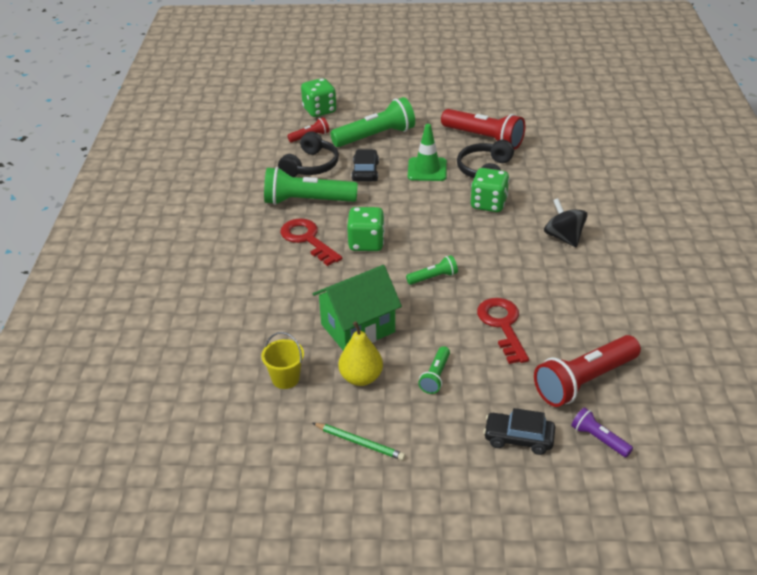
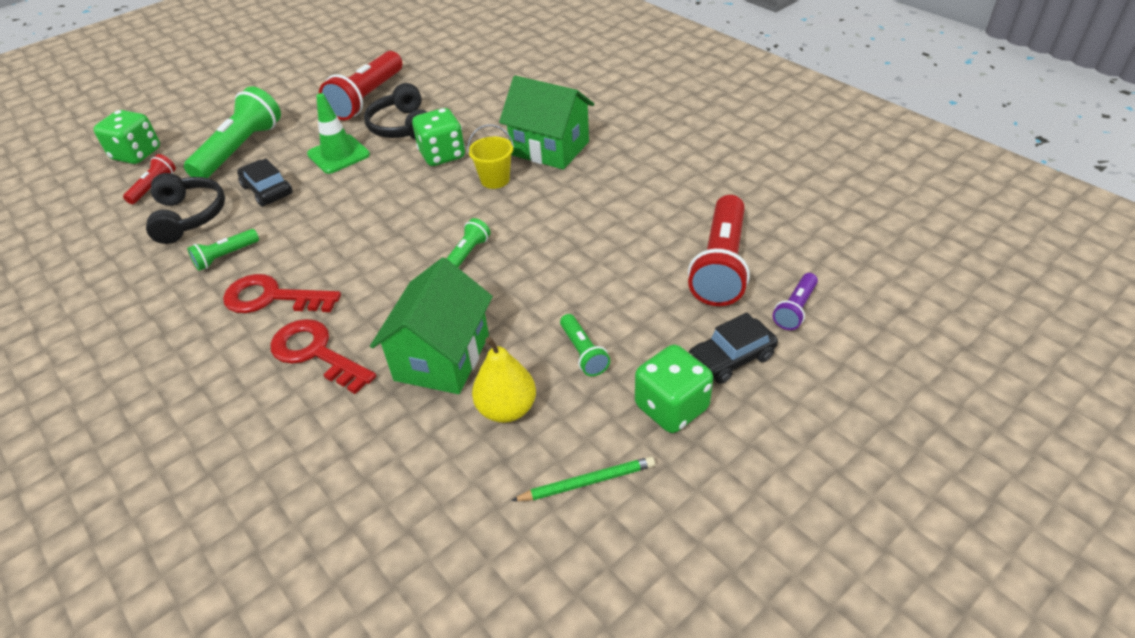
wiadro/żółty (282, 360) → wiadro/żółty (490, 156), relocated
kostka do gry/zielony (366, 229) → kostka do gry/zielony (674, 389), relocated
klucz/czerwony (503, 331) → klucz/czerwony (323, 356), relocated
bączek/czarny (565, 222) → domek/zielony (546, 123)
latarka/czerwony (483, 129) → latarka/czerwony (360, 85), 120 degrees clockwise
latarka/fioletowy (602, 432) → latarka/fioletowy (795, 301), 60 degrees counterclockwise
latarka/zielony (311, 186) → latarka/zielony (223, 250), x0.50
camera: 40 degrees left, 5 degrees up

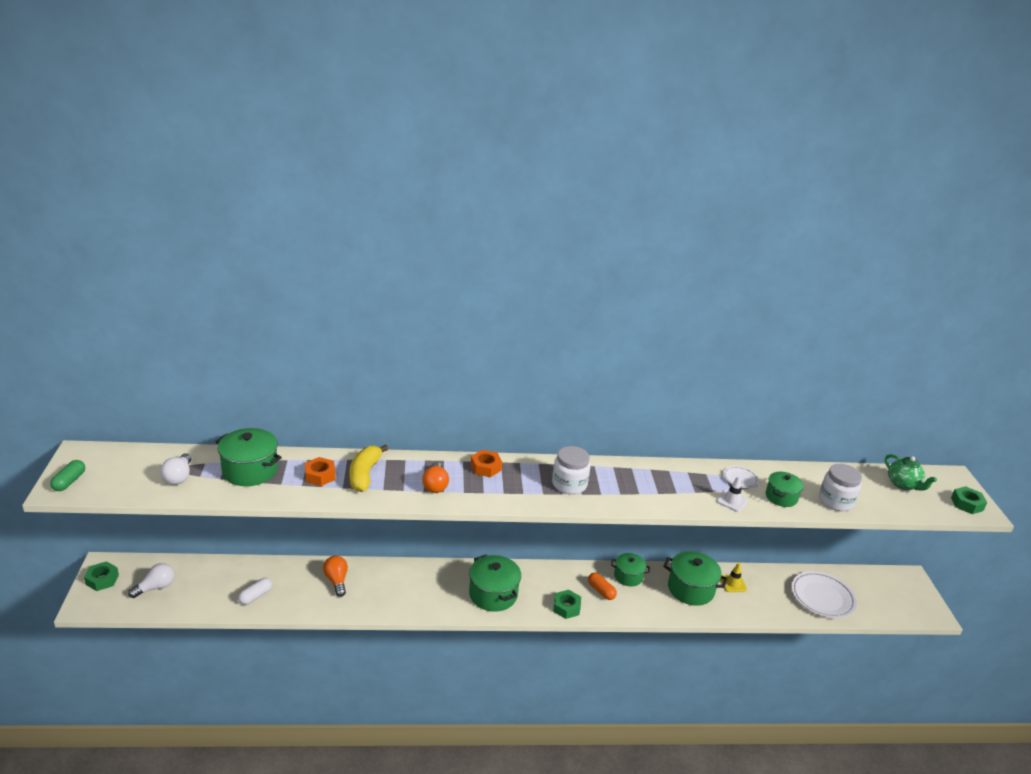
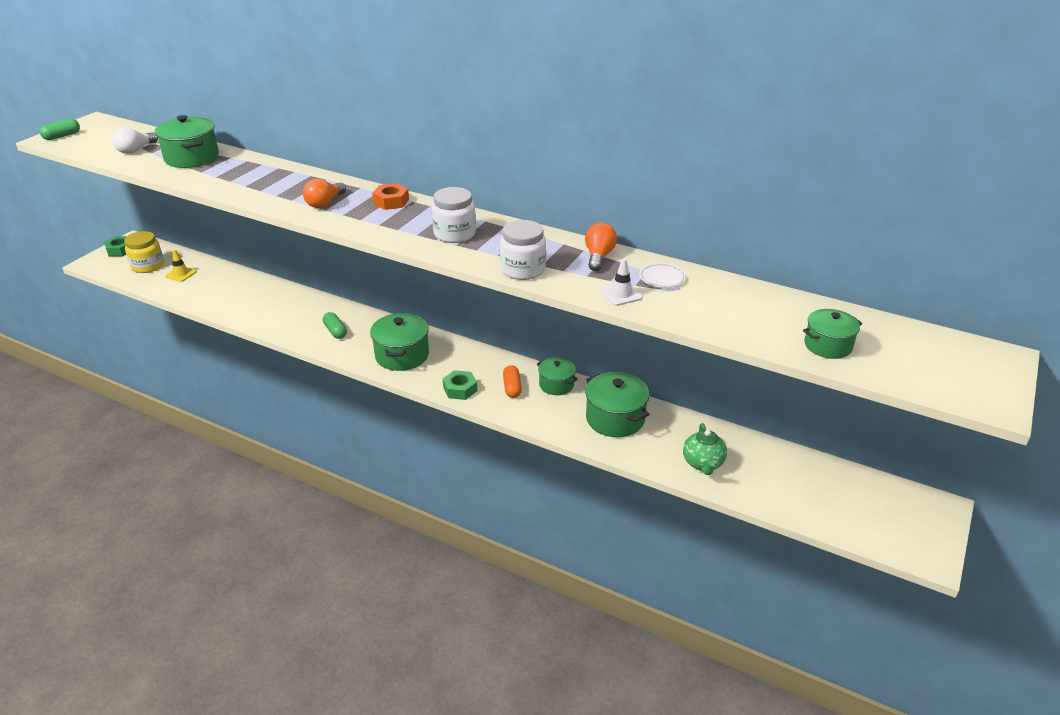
kapsułka/biały (255, 591) → -
nakrętka/pomarańczowy (320, 471) → -
banan/żółty (368, 468) → -
talerz/biały (824, 594) → -
nakrętka/zielony (969, 500) → -
- → kapsułka/zielony (335, 325)
żarówka/pomarańczowy (335, 576) → żarówka/pomarańczowy (601, 247), relocated
pachołek/żółty (733, 577) → pachołek/żółty (181, 266), relocated
garnek/zielony (785, 489) → garnek/zielony (832, 334), relocated
słoik/biały (840, 487) → słoik/biały (523, 250), relocated
imbryk/zielony (911, 472) → imbryk/zielony (705, 449), relocated
żarówka/biały (151, 580) → słoik/żółty (144, 252)
camera: 35 degrees right, 5 degrees up

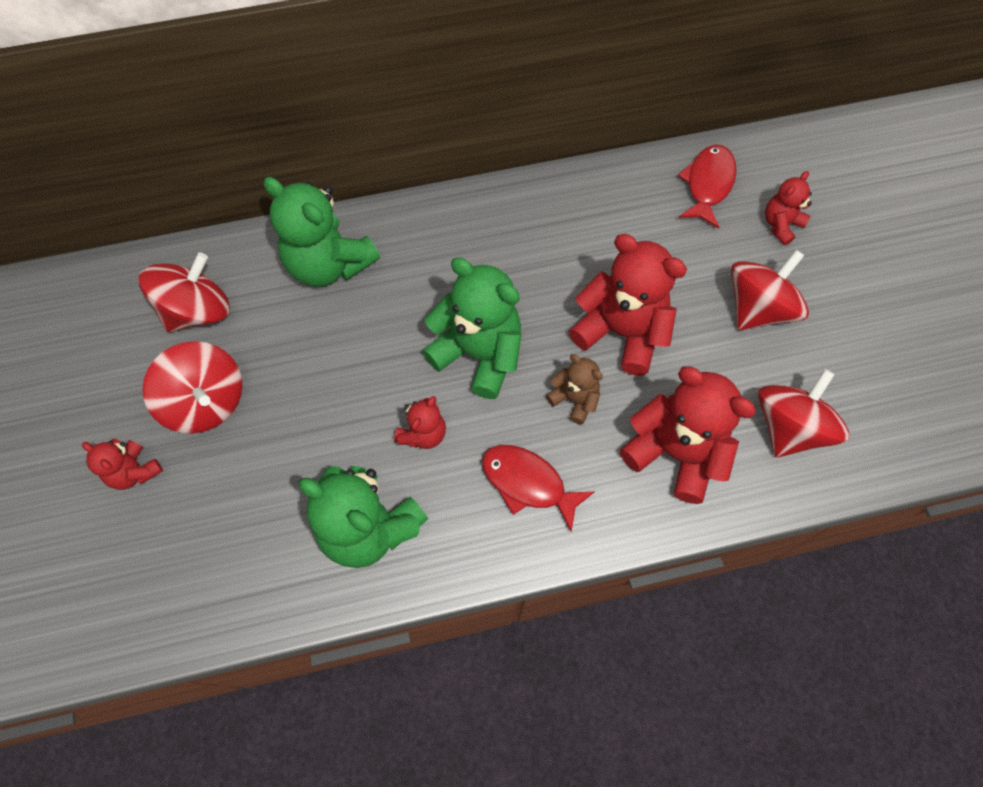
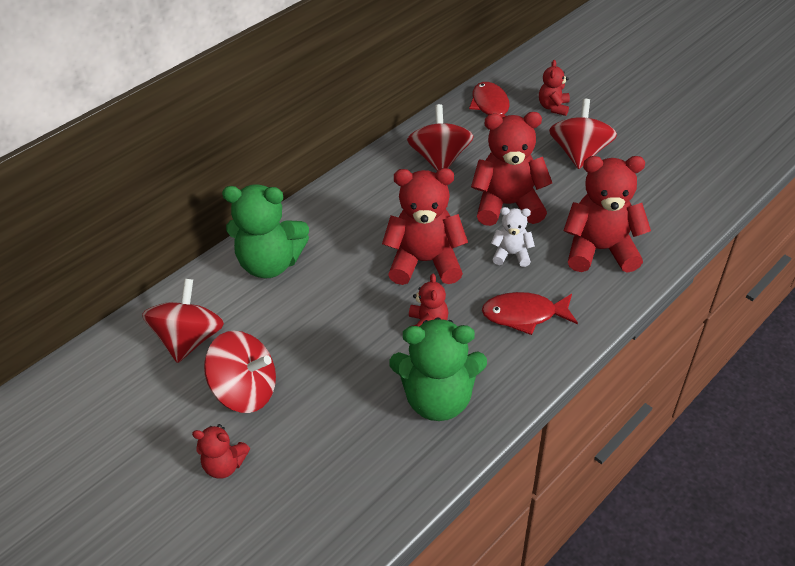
bączek/czerwony (803, 413) → bączek/czerwony (440, 137), relocated
miś/zielony (472, 328) → miś/czerwony (425, 226)
miś/brązowy (574, 389) → miś/biały (513, 237)
camera: 30 degrees left, 20 degrees down

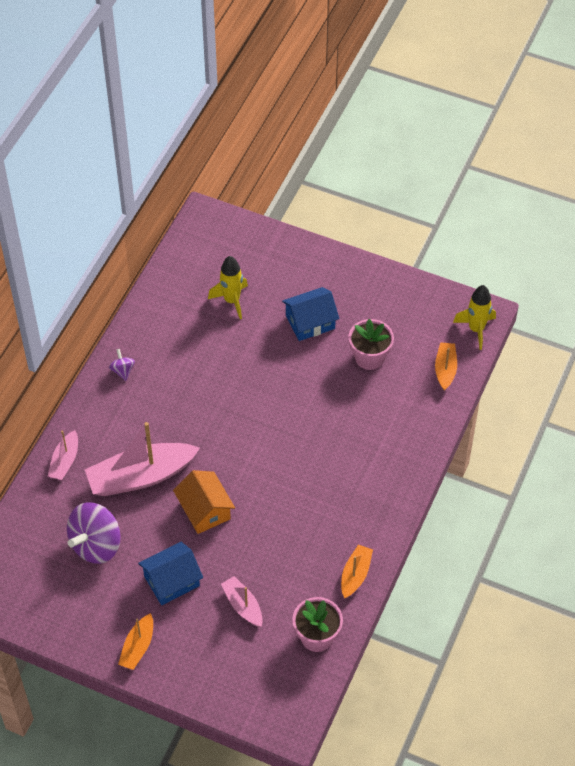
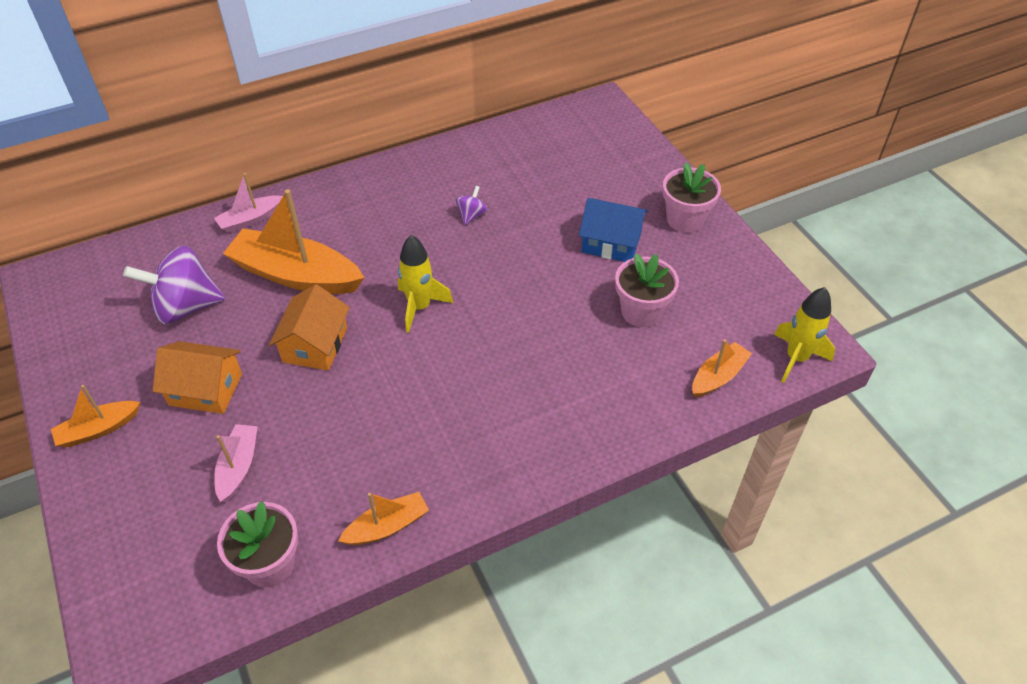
- → doniczka/różowy (692, 197)
bączek/fioletowy (122, 365) → bączek/fioletowy (471, 205), relocated
rakieta/żółty (228, 287) → rakieta/żółty (425, 284), relocated
łódka/różowy (142, 459) → łódka/pomarańczowy (294, 241)
domek/niebieski (170, 573) → domek/pomarańczowy (197, 377)
camera: 40 degrees right, 5 degrees down

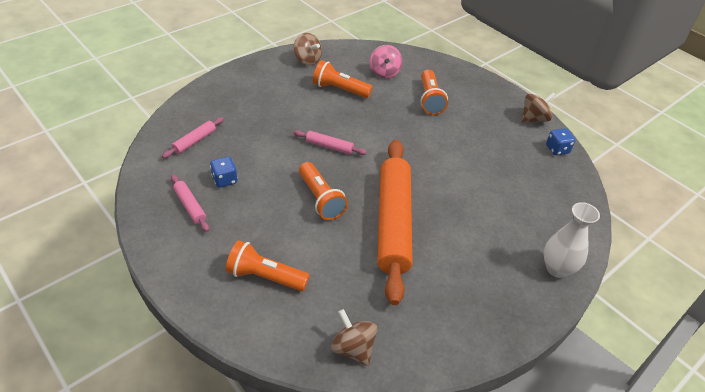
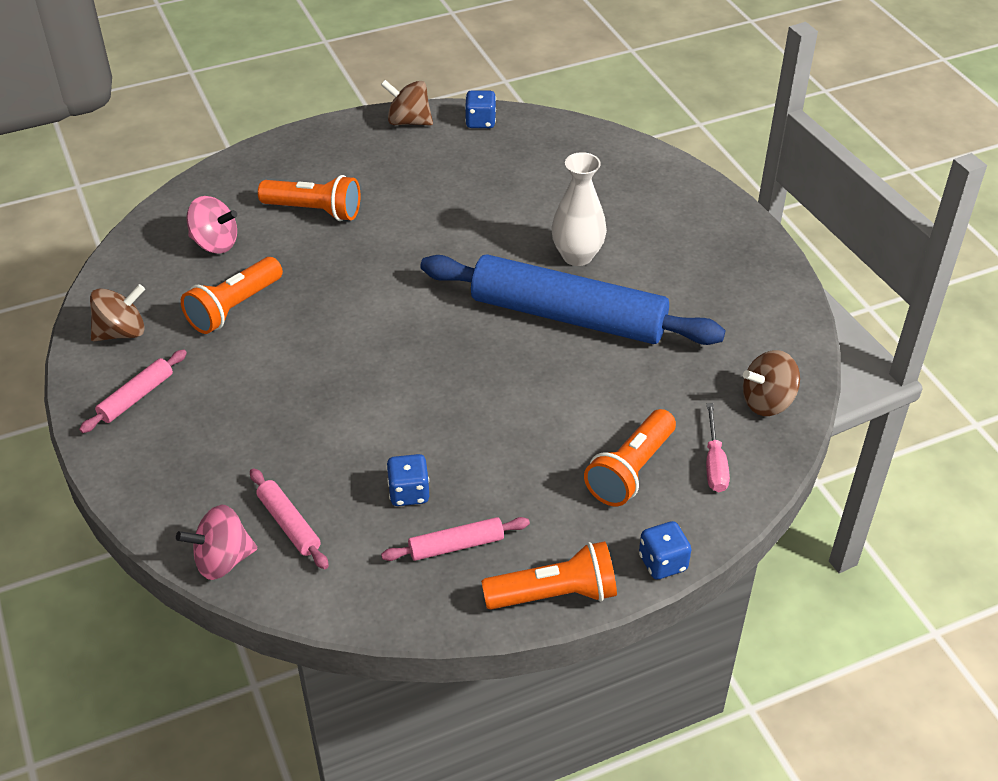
- → bączek/różowy (216, 542)
- → kostka do gry/niebieski (665, 550)
- → śrubokręt/różowy (718, 447)
wałek do ciasta/różowy (330, 142) → wałek do ciasta/różowy (133, 391), relocated
latarka/pomarańczowy (323, 191) → latarka/pomarańczowy (549, 575), relocated
wazon/biały (571, 240) → wazon/biały (579, 209), relocated
wałek do ciasta/pomarańczowy (394, 222) → wałek do ciasta/niebieski (573, 299)
bączek/brązowy (538, 107) → bączek/brązowy (407, 103), 60 degrees counterclockwise
camera: 70 degrees left, 0 degrees up

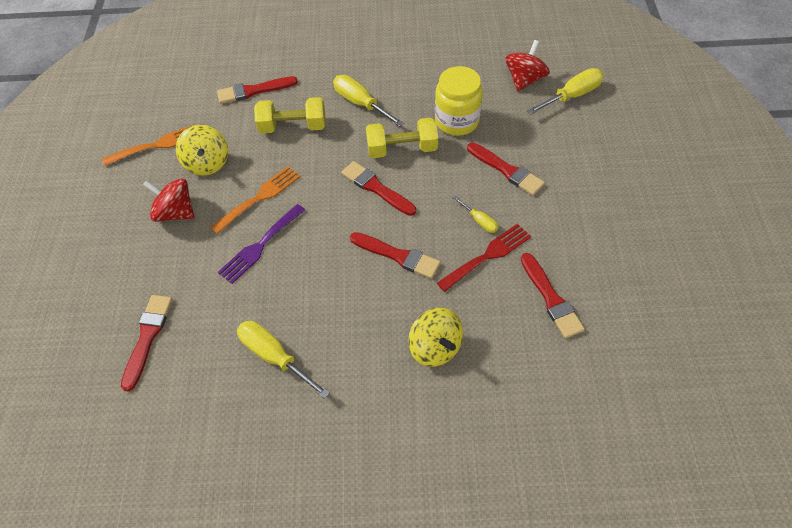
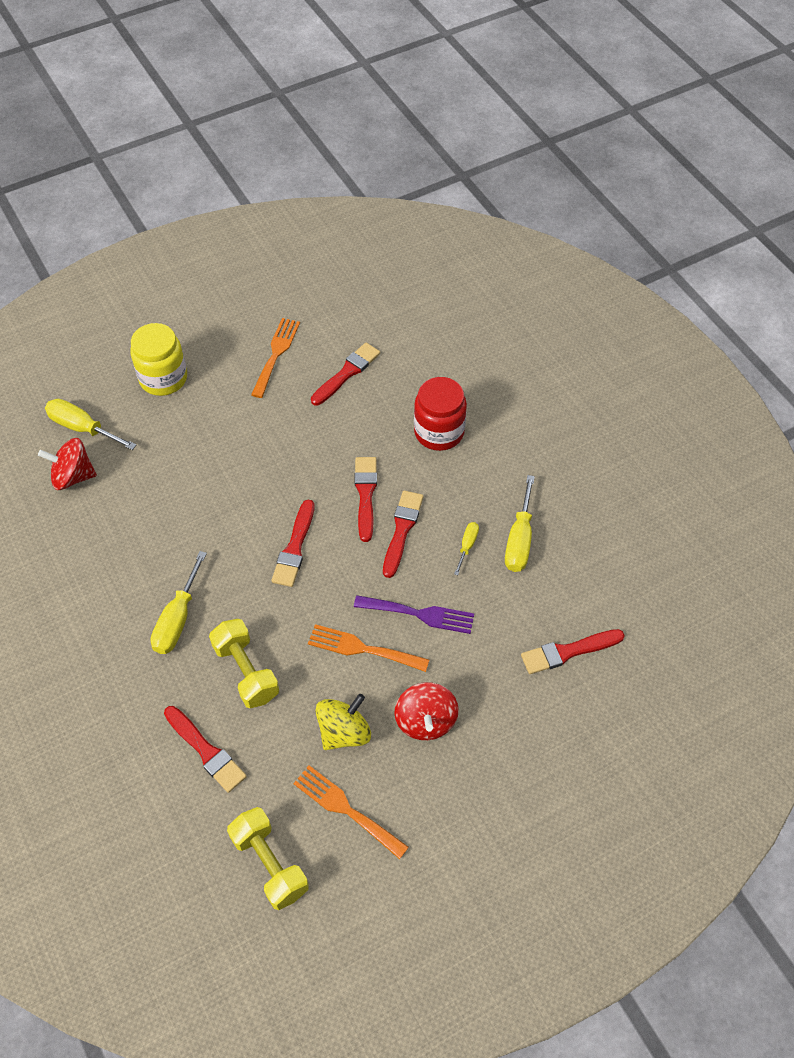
widelec/czerwony (484, 258) → -
- → widelec/pomarańczowy (275, 358)
hantel/żółty (402, 138) → hantel/żółty (268, 858), relocated
słoik/żółty (459, 101) → słoik/żółty (158, 359), relocated
śrubokręt/żółty (475, 214) → śrubokręt/żółty (466, 548), relocated
pędzel/czerwony (506, 169) → pędzel/czerwony (403, 534), relocated
bączek/żółty (435, 337) → słoik/czerwony (440, 414)
camera: 120 degrees left, 0 degrees up

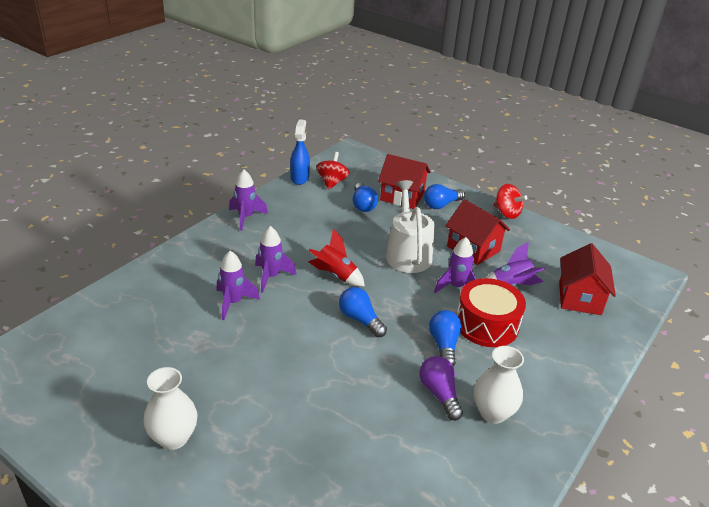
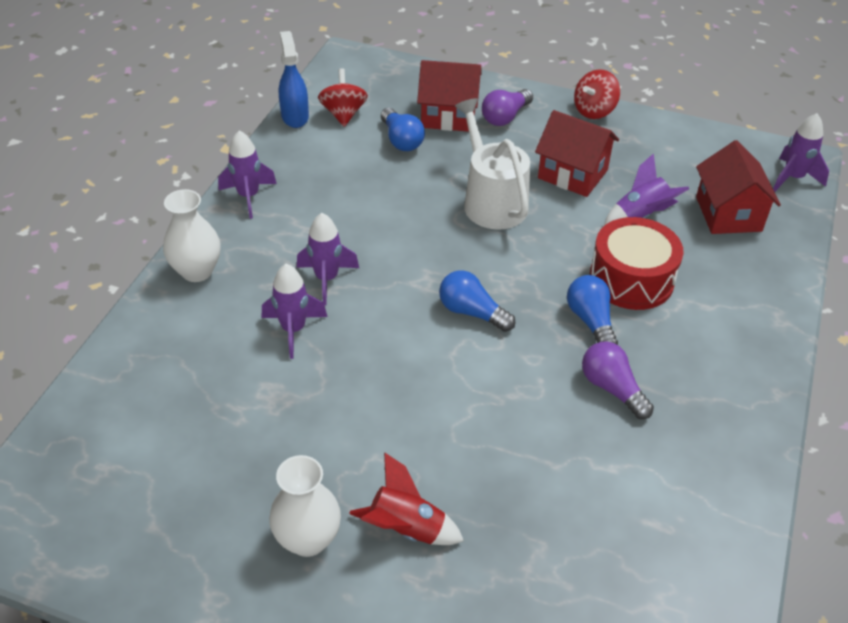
rakieta/czerwony (336, 257) → rakieta/czerwony (406, 498), relocated
rakieta/fioletowy (455, 265) → rakieta/fioletowy (801, 152), relocated
wazon/biały (499, 385) → wazon/biały (192, 235), relocated
żarówka/niebieski (444, 196) → żarówka/fioletowy (507, 107)
bączek/czerwony (510, 201) → bączek/czerwony (597, 94), 105 degrees clockwise
camera: 15 degrees left, 10 degrees up

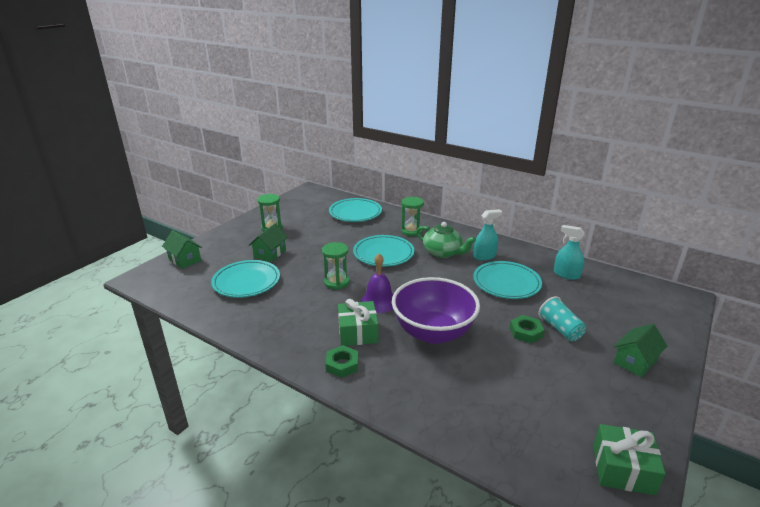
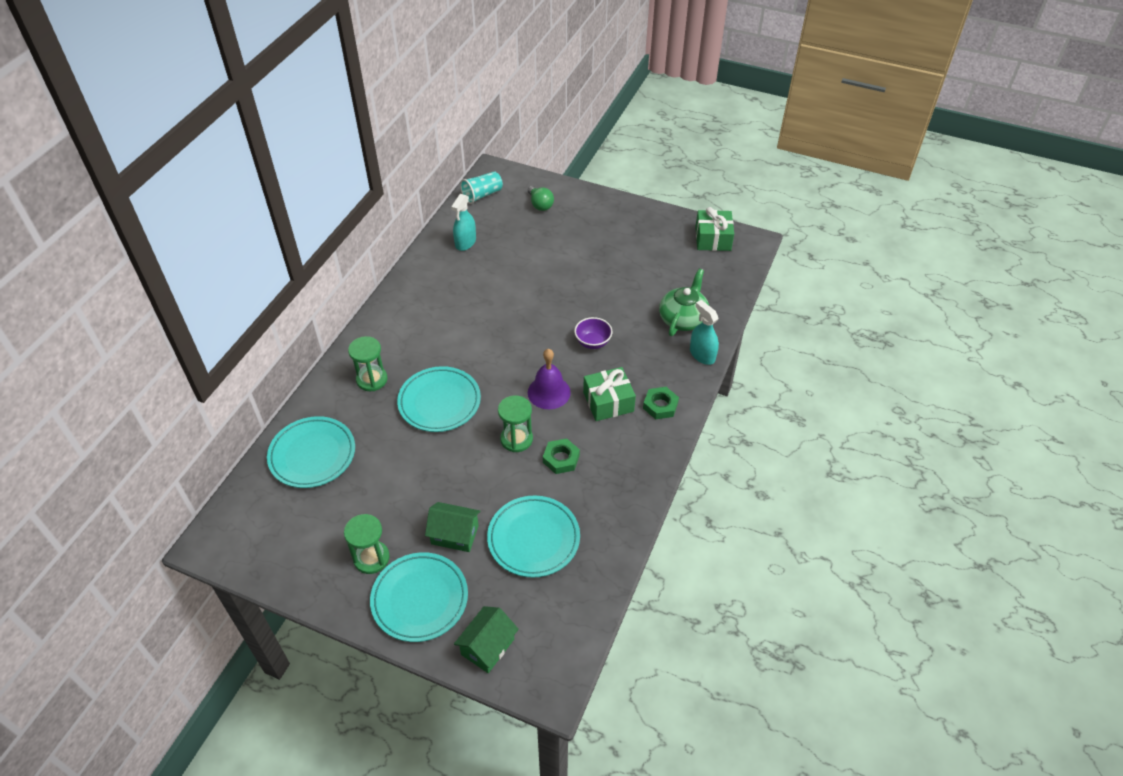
domek/zielony (640, 350) → -
- → żarówka/zielony (541, 198)
imbryk/zielony (446, 240) → imbryk/zielony (684, 302), relocated
spryskiwacz/turkusowy (487, 235) → spryskiwacz/turkusowy (704, 332), relocated
talerz/turkusowy (507, 280) → talerz/turkusowy (419, 597), relocated
nakrętka/zielony (527, 329) → nakrętka/zielony (561, 456), relocated
szklanka/turkusowy (562, 318) → szklanka/turkusowy (481, 187), relocated
miska/fioletowy (436, 310) → miska/fioletowy (593, 333), x0.43
camera: 100 degrees left, 20 degrees up

